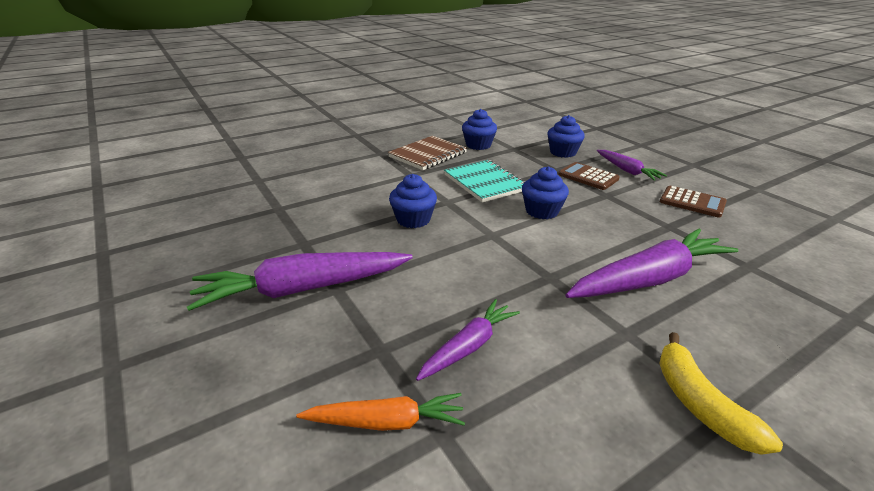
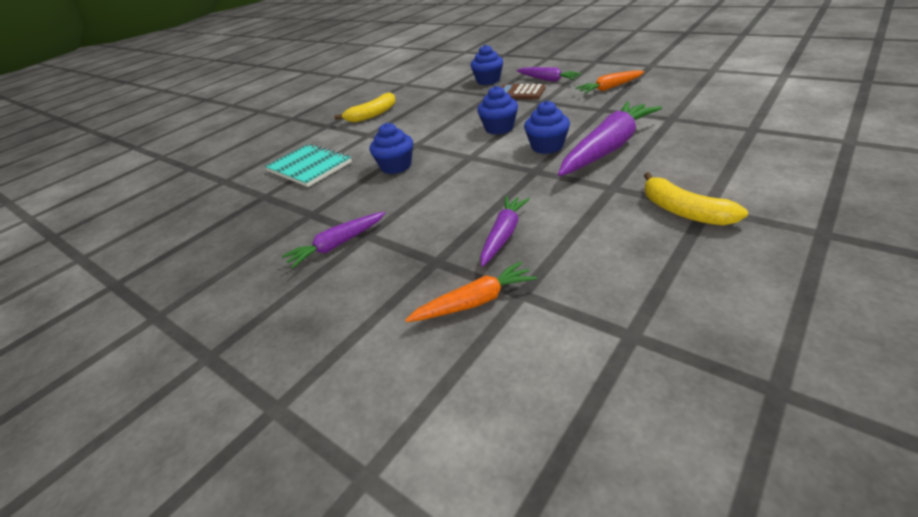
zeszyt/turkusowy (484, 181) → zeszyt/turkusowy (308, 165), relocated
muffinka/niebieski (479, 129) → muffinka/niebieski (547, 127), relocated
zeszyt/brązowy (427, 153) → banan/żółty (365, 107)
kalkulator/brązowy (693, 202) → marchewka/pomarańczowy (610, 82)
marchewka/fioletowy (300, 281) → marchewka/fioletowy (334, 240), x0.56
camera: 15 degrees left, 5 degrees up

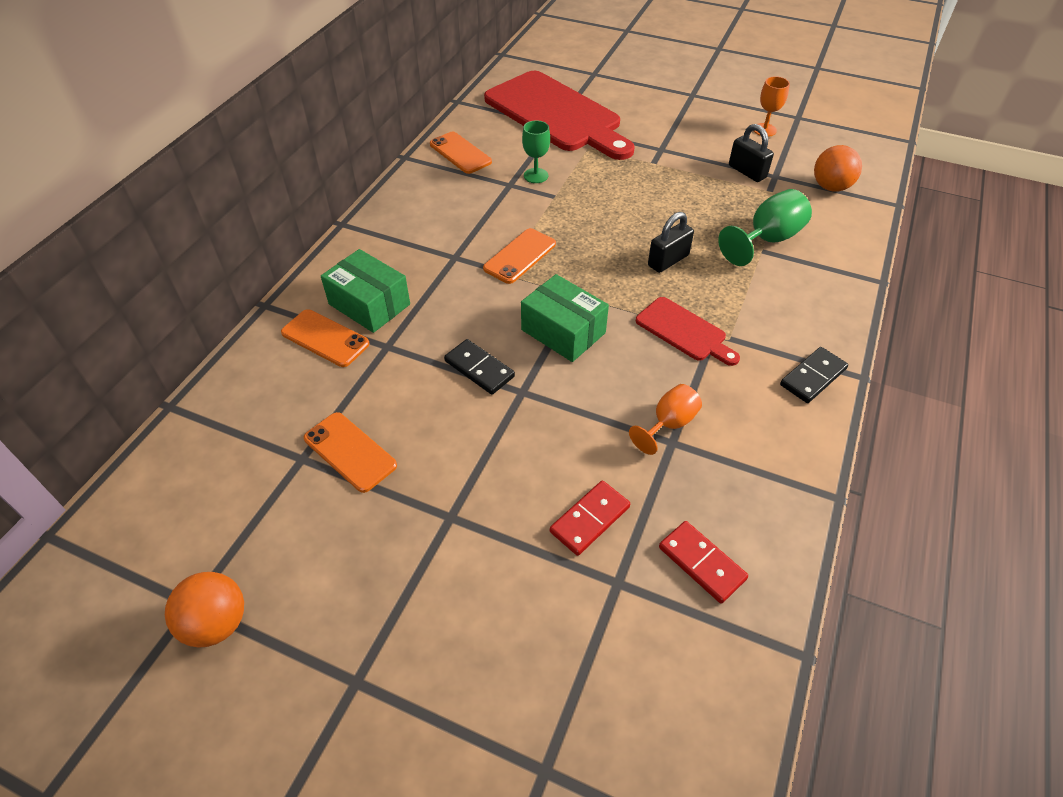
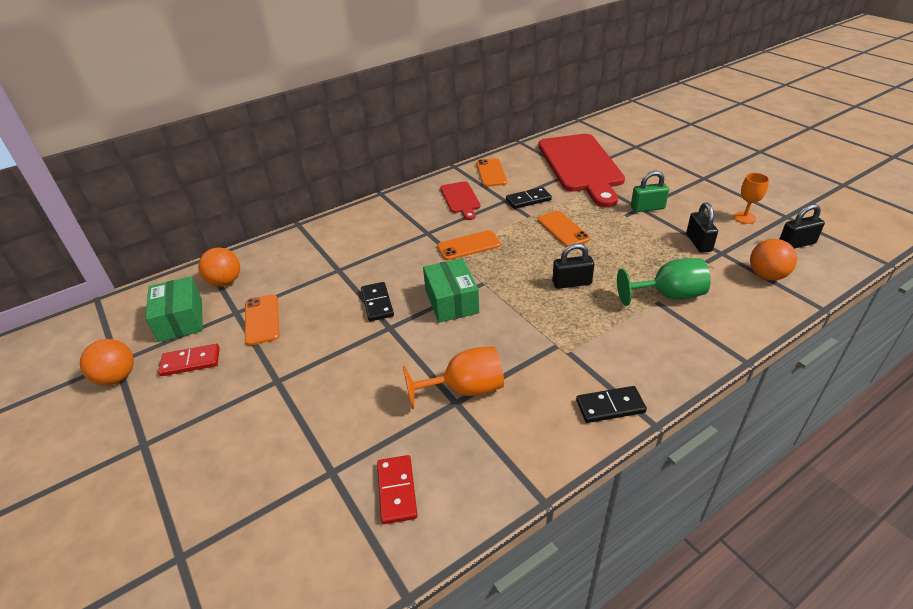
- → piłka/pomarańczowy (219, 267)
- → kłódka/zielony (650, 191)
- → kłódka/czarny (802, 226)
telefon/pomarańczowy (325, 338) → telefon/pomarańczowy (563, 229), relocated
pudełko/zielony (365, 291) → pudełko/zielony (174, 309), relocated
kostka domina/czerwony (590, 518) → kostka domina/czerwony (189, 360), relocated
deska do krojenia/czerwony (688, 331) → deska do krojenia/czerwony (460, 200), relocated
kielich/zielony (536, 151) → kostka domina/czarny (529, 198)
kielich/pomarańczowy (665, 419) → kielich/pomarańczowy (453, 377), x1.51
camera: 35 degrees right, 10 degrees down

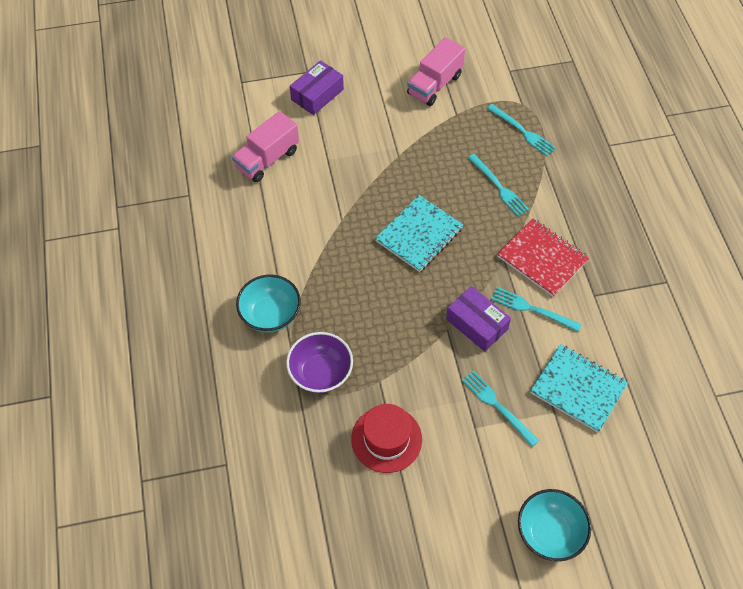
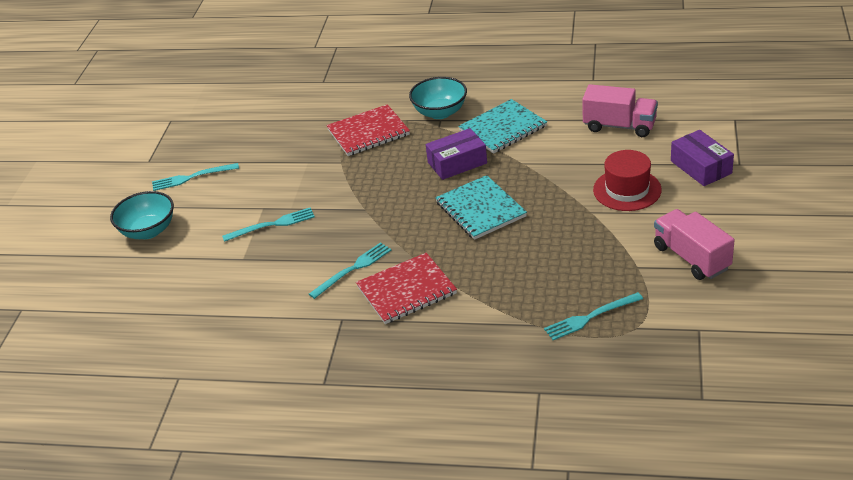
kapelusz/czerwony (386, 438) → kapelusz/czerwony (627, 180), relocated
pudełko/fioletowy (478, 319) → pudełko/fioletowy (456, 154), relocated
widelec/turkusowy (498, 185) → widelec/turkusowy (195, 177), relocated
zeszyt/turkusowy (579, 388) → zeszyt/turkusowy (502, 126), relocated
miska/fioletowy (319, 362) → zeszyt/czerwony (368, 130)
ciężarówka/różowy (265, 146) → ciężarówka/różowy (620, 110), 135 degrees clockwise
camera: 115 degrees right, 20 degrees down

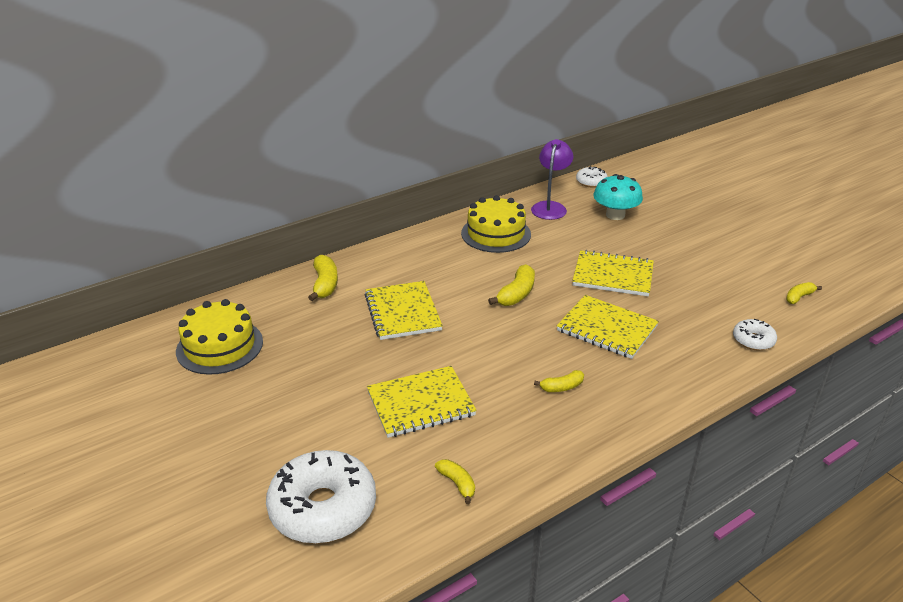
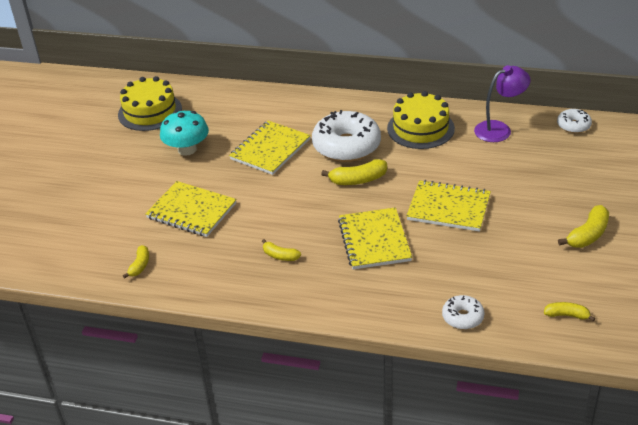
donut/biały (321, 497) → donut/biały (346, 136), relocated
banan/żółty (323, 278) → banan/żółty (583, 226), relocated
grzyb/turkusowy (618, 197) → grzyb/turkusowy (184, 133), relocated
zeszyt/żółty (613, 273) → zeszyt/żółty (448, 206), 45 degrees counterclockwise
camera: 50 degrees right, 5 degrees up

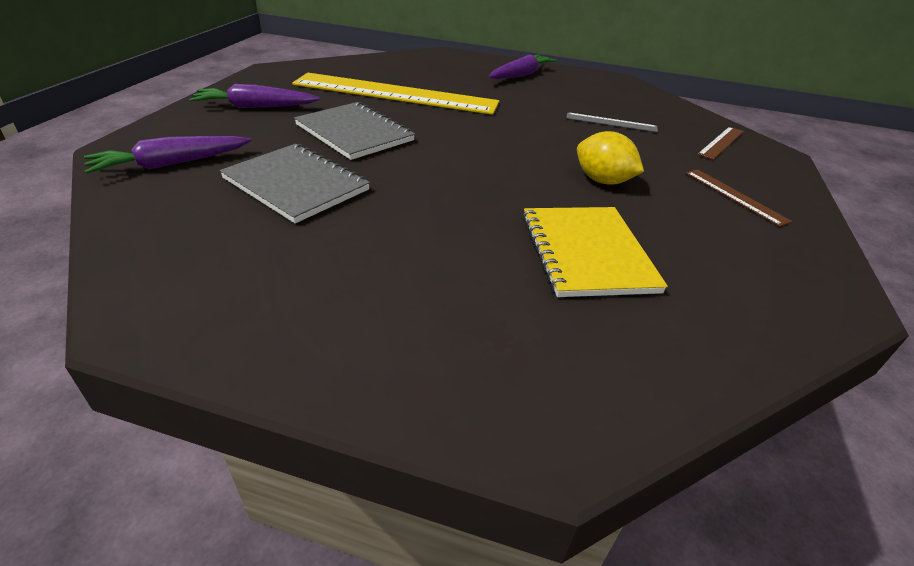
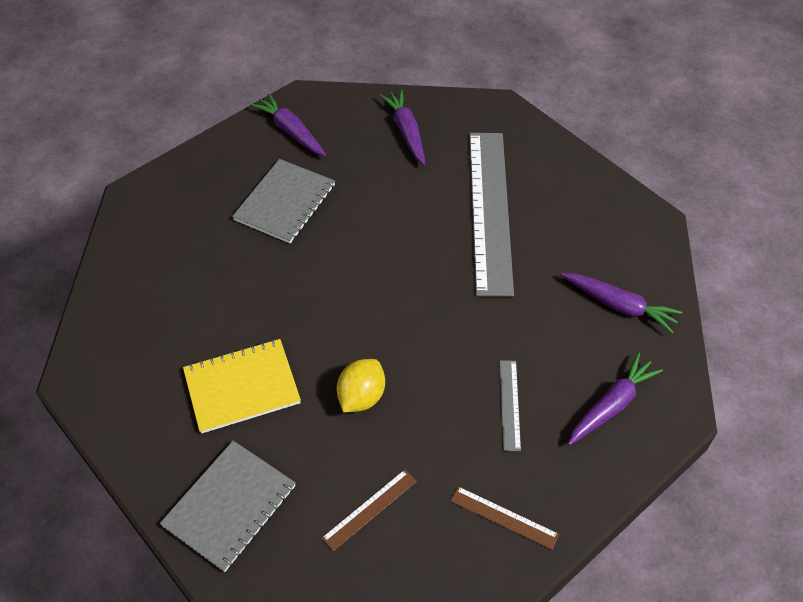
- → marchewka/fioletowy (615, 399)
zeszyt/szary (354, 131) → zeszyt/szary (228, 506), relocated
linijka/żółty (396, 94) → linijka/szary (491, 215)
camera: 80 degrees right, 15 degrees up

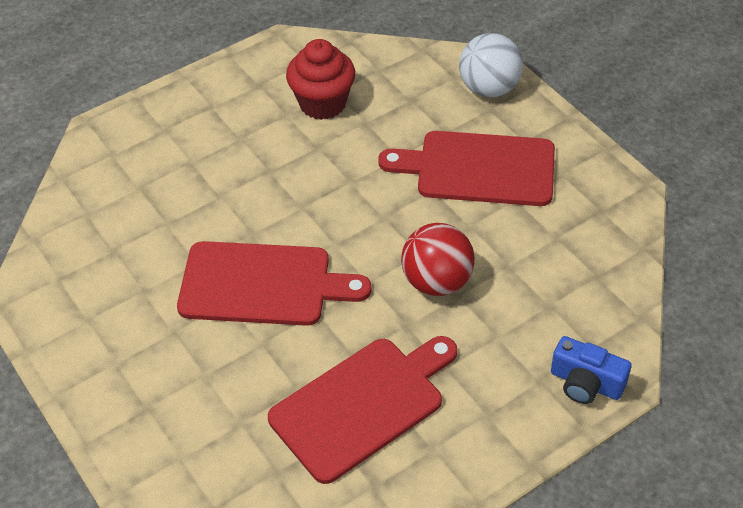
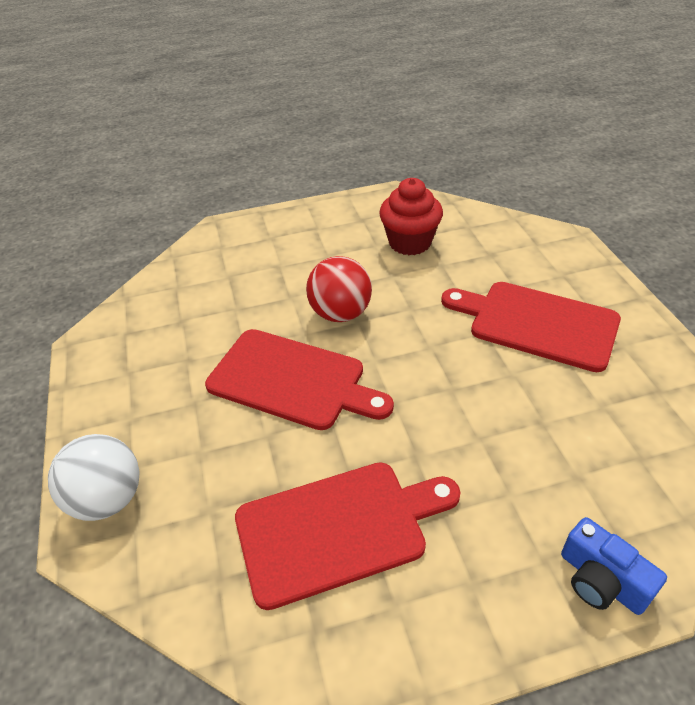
piłka/czerwony (438, 259) → piłka/czerwony (339, 289), relocated
piłka/biały (491, 65) → piłka/biały (93, 477), relocated
camera: 20 degrees right, 5 degrees down

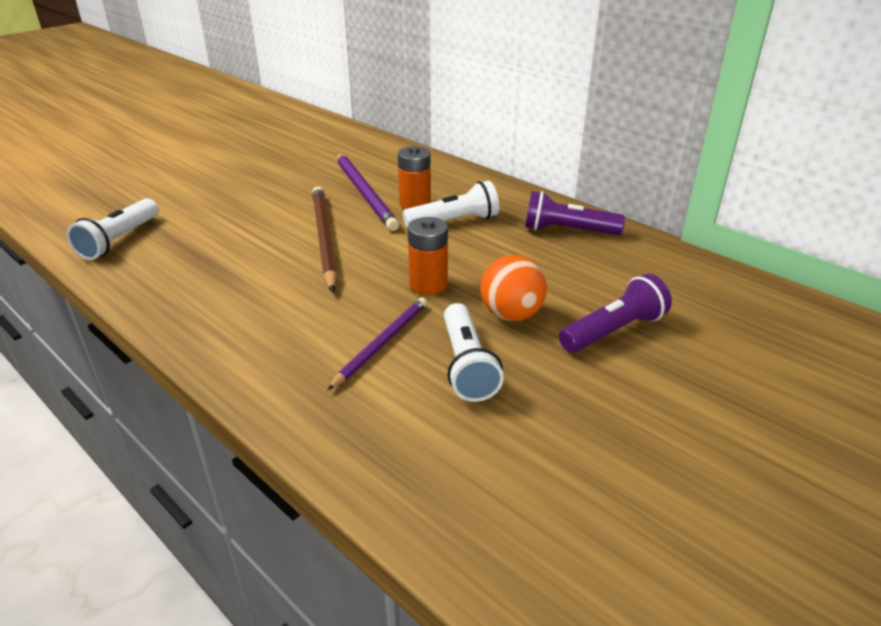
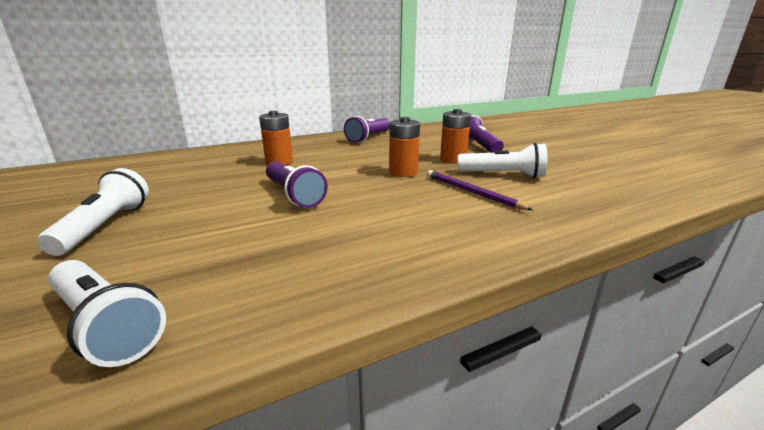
ołówek/fioletowy (368, 192) → -
latarka/biały (451, 204) → latarka/biały (93, 212), relocated
ołówek/brązowy (325, 239) → latarka/fioletowy (297, 185)
piłka/pomarańczowy (513, 288) → bateria/pomarańczowy (455, 136)
camera: 70 degrees left, 10 degrees down

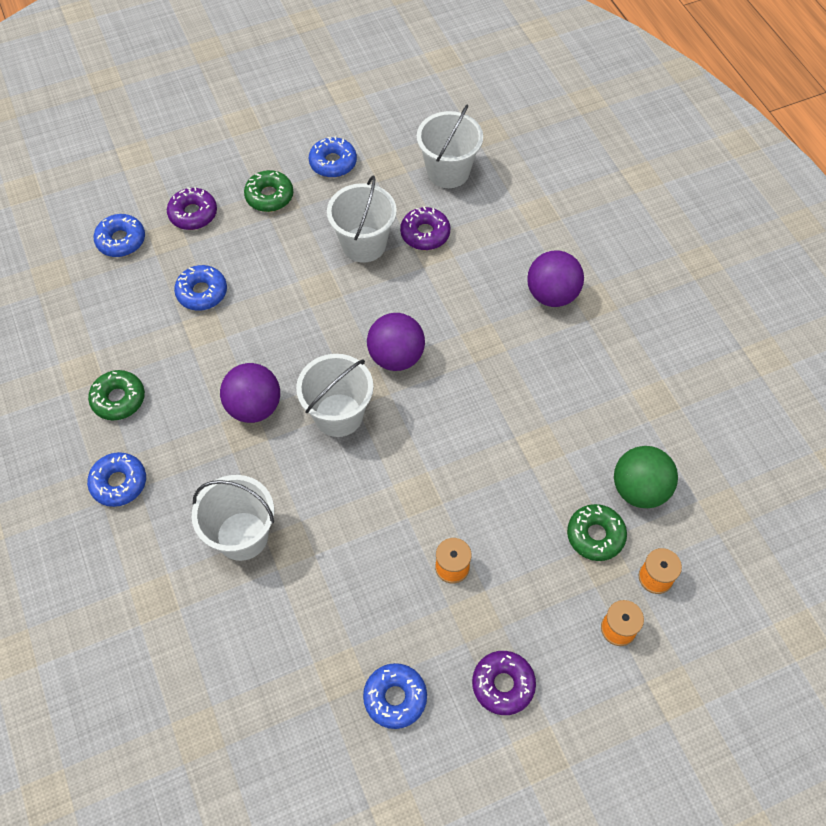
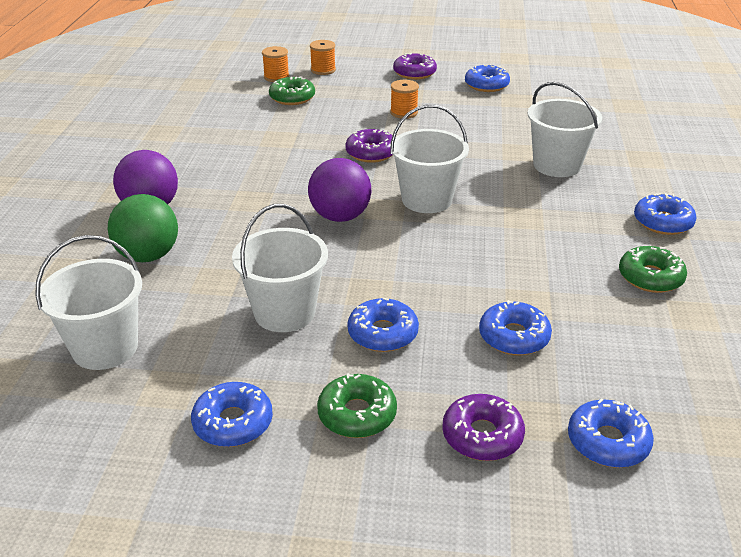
piłka/fioletowy (250, 393) → -
- → donut/niebieski (383, 324)
donut/fioletowy (425, 228) → donut/fioletowy (369, 146), relocated
piłka/zielony (646, 477) → piłka/zielony (143, 228), relocated
camera: 150 degrees left, 25 degrees down

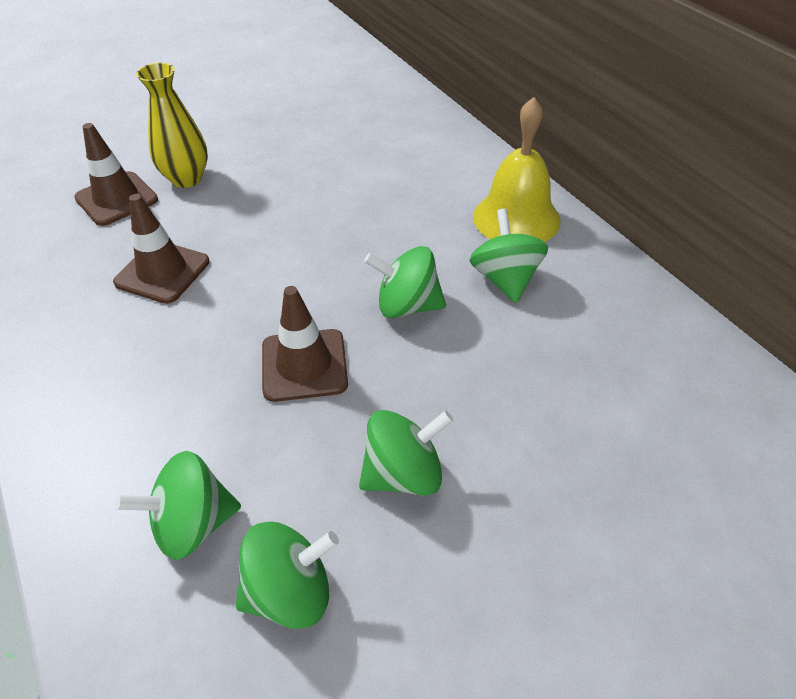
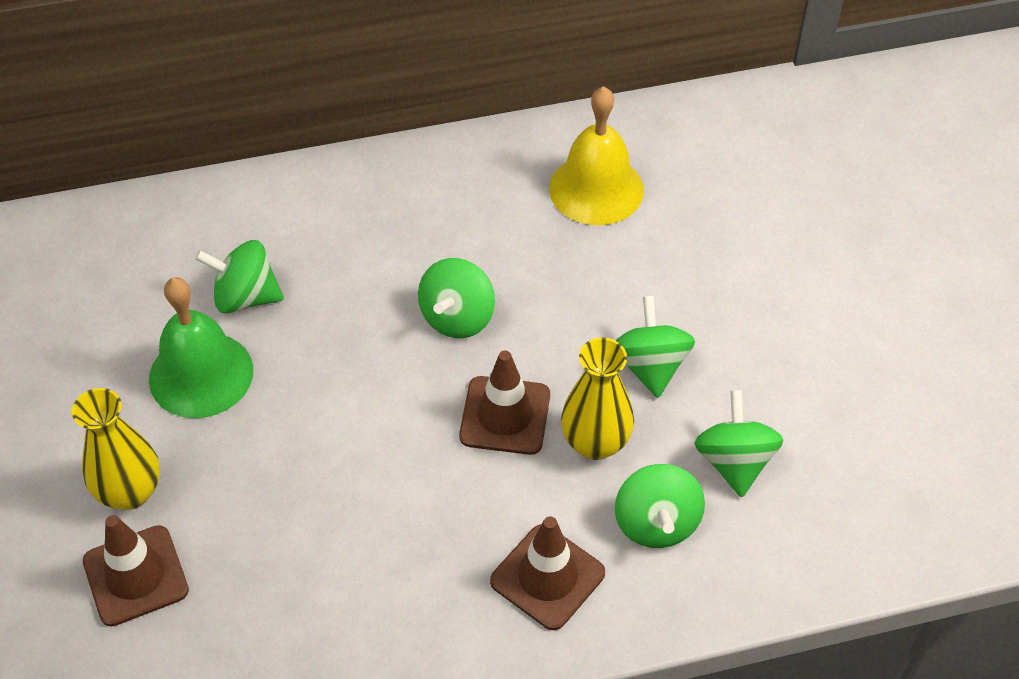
- → dzwonek/zielony (201, 347)
- → wazon/żółty (597, 398)
pachołek/brązowy (161, 249) → pachołek/brązowy (547, 573), relocated
bączek/zielony (508, 256) → bączek/zielony (239, 277), relocated
dzwonek/żółty (517, 169) → dzwonek/żółty (596, 155), relocated
camera: 75 degrees left, 5 degrees up

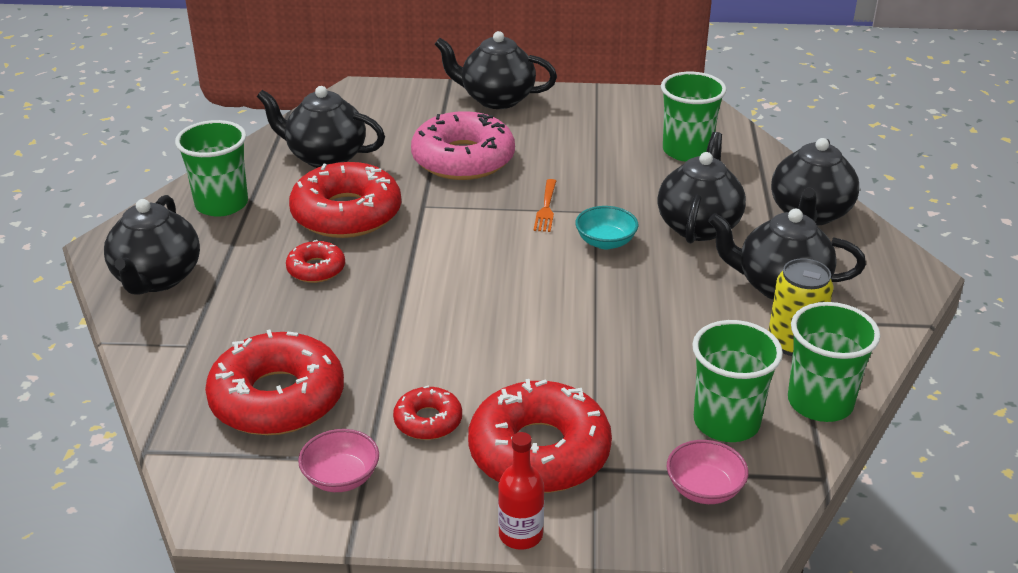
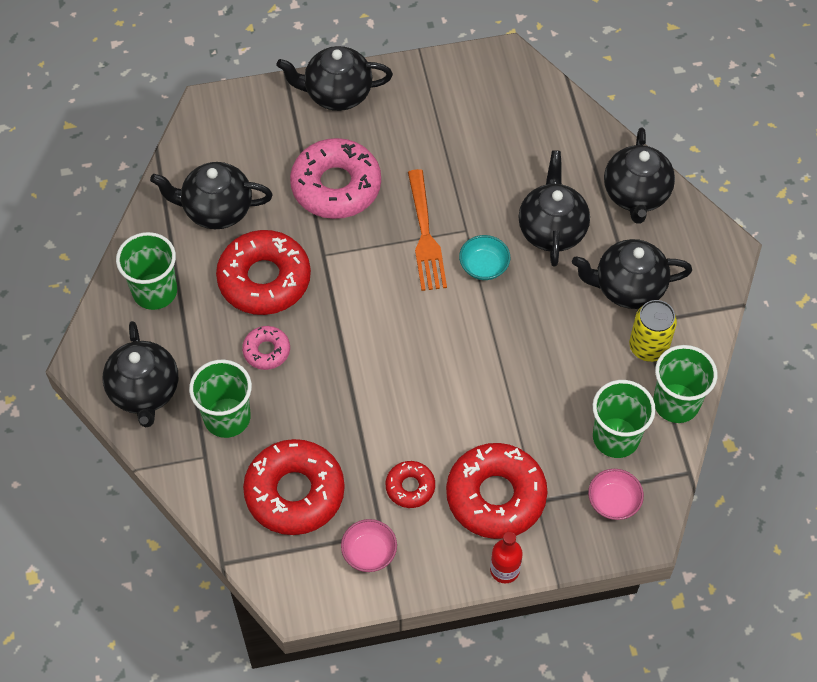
szklanka/zielony (694, 117) → szklanka/zielony (220, 399), relocated
donut/czerwony (315, 261) → donut/różowy (266, 348)
widelec/pomarańczowy (545, 205) → widelec/pomarańczowy (427, 230), x1.81
camera: 15 degrees left, 25 degrees up

